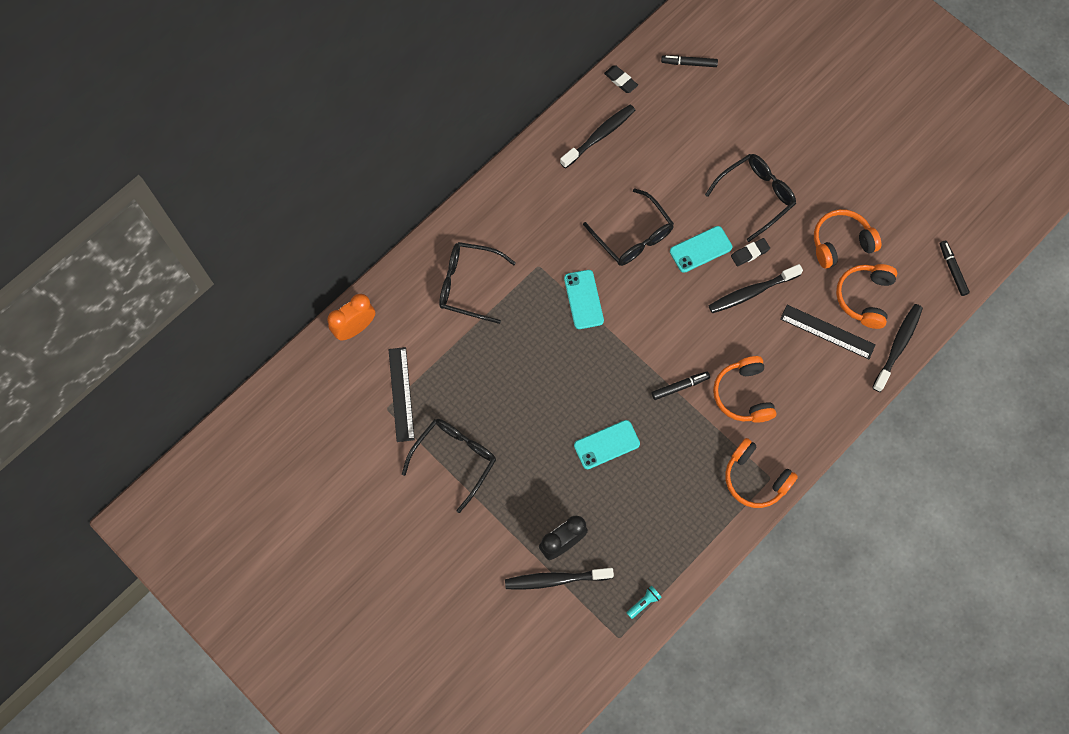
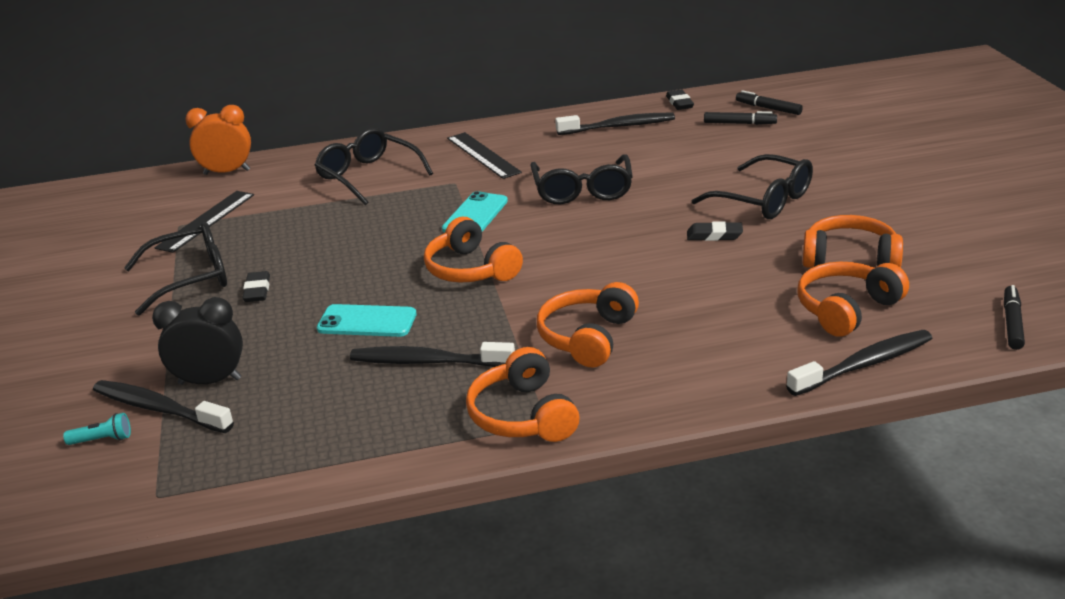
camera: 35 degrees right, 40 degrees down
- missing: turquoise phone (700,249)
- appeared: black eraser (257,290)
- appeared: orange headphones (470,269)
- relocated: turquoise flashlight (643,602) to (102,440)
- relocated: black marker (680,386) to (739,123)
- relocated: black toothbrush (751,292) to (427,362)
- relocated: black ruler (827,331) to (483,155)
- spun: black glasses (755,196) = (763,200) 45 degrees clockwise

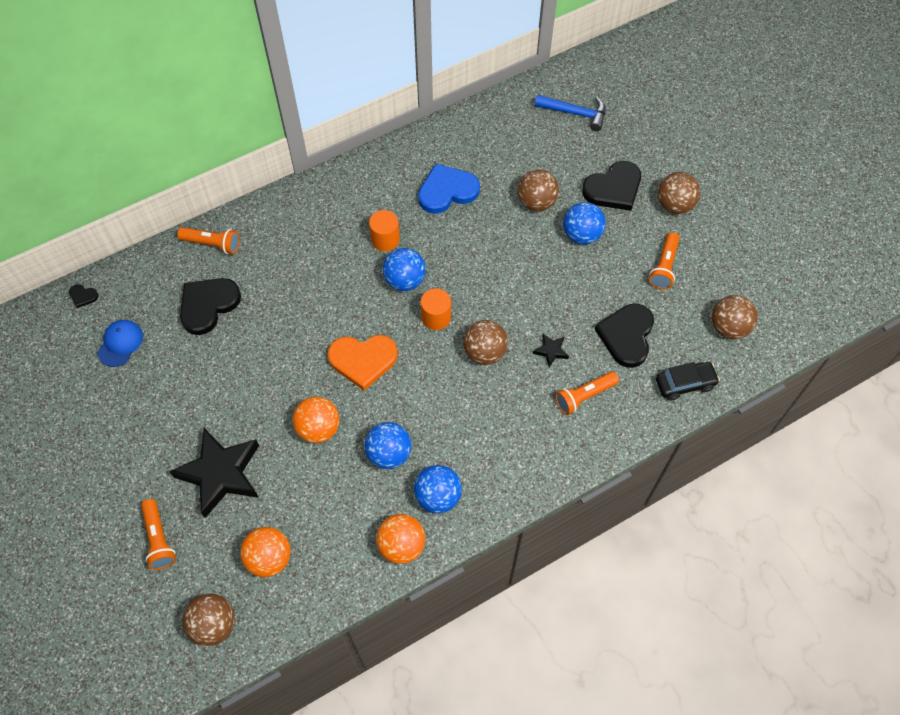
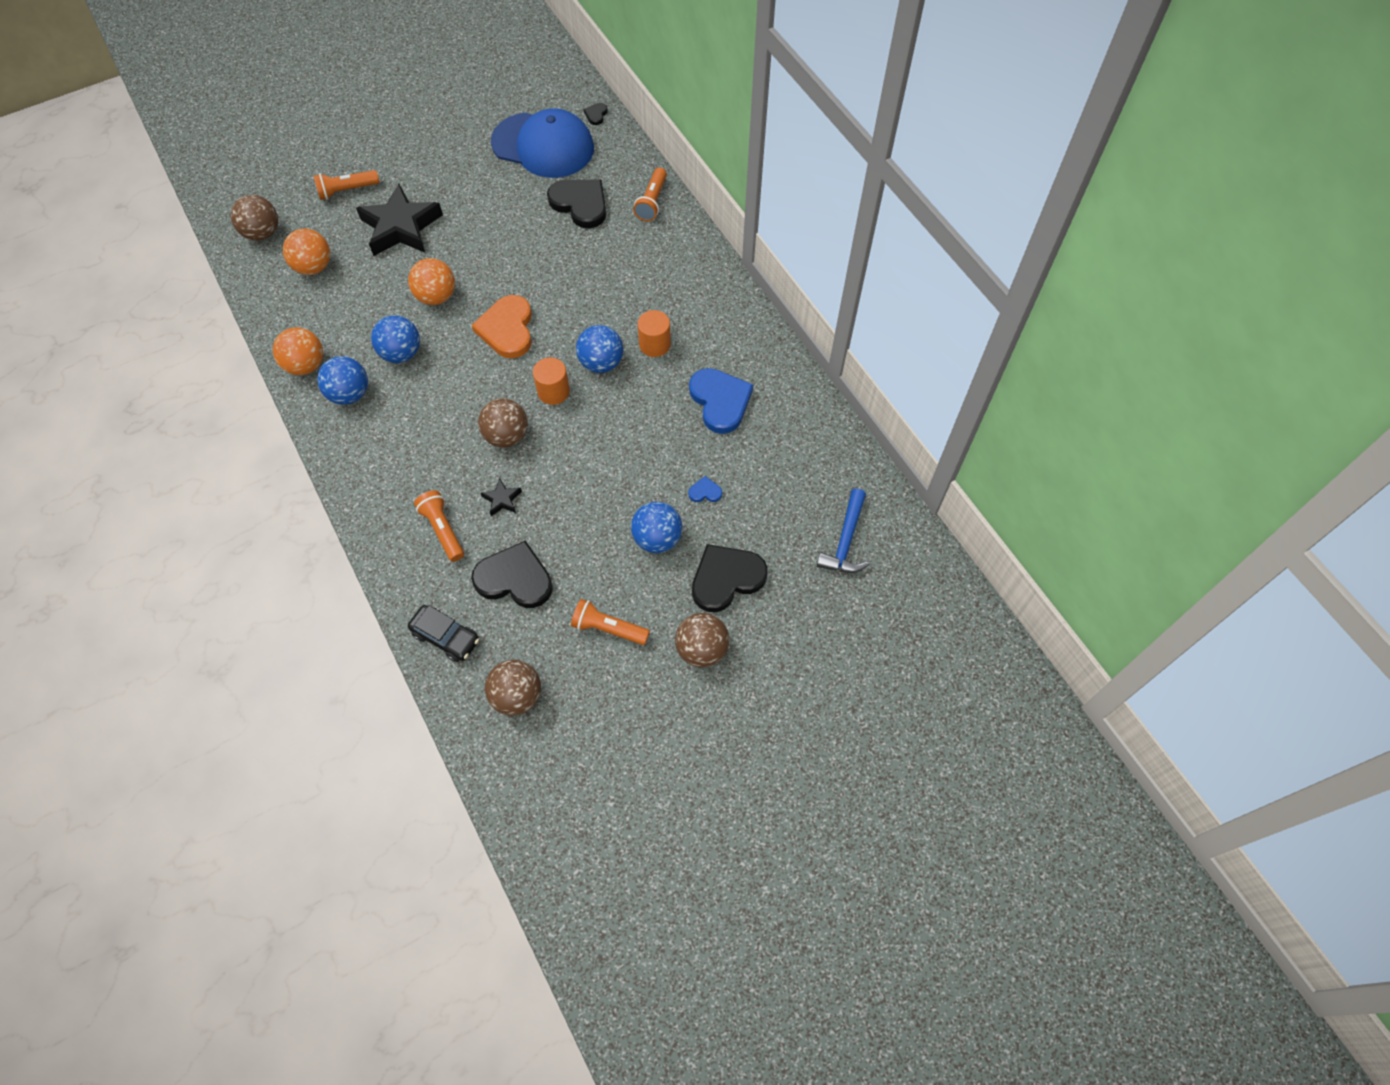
camera: 90 degrees right, 0 degrees up
- exchanged: brown ball (536,202) to blue heart (705,492)
- spun: black heart (613,189) = (726,578) 90 degrees clockwise
- spun: black car (685,384) = (446,637) 45 degrees counterclockwise
- size: blue cap (120,343) = (543,145) x2.15

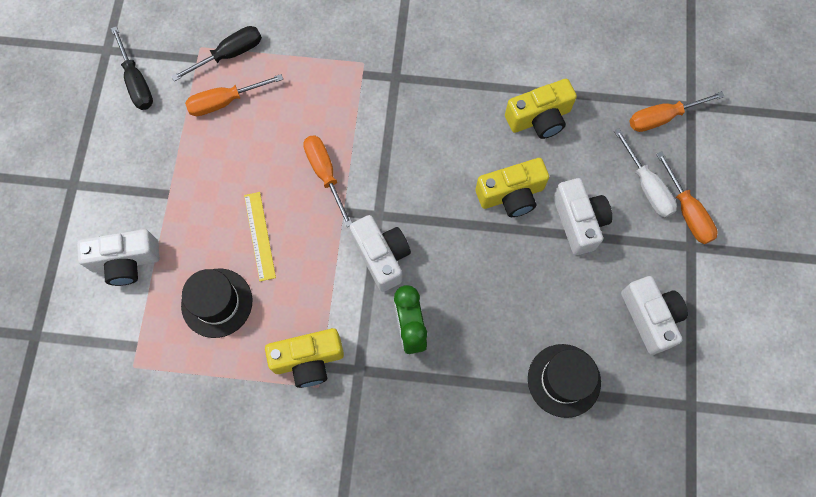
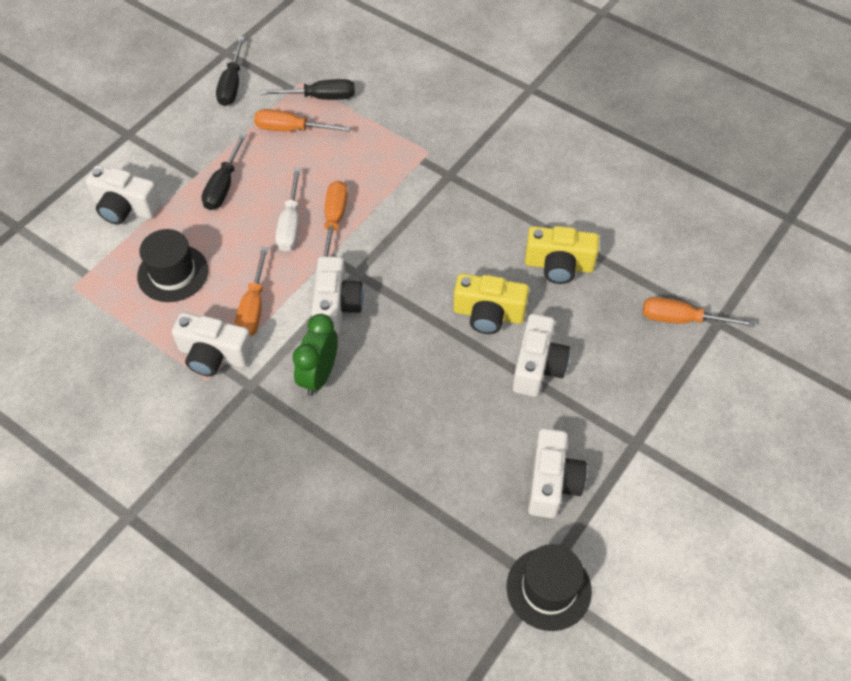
camera: 30 degrees right, 15 degrees down
- missing: yellow ruler (259,236)
- appeared: black screwdriver (223,185)
- relocated: black hat (564,380) to (548,588)
- relocated: white screwdriver (647,186) to (290,224)
- relocated: orange screwdriver (687,211) to (253,308)
- colour: yellow camera (308,360) to white camera (214,355)

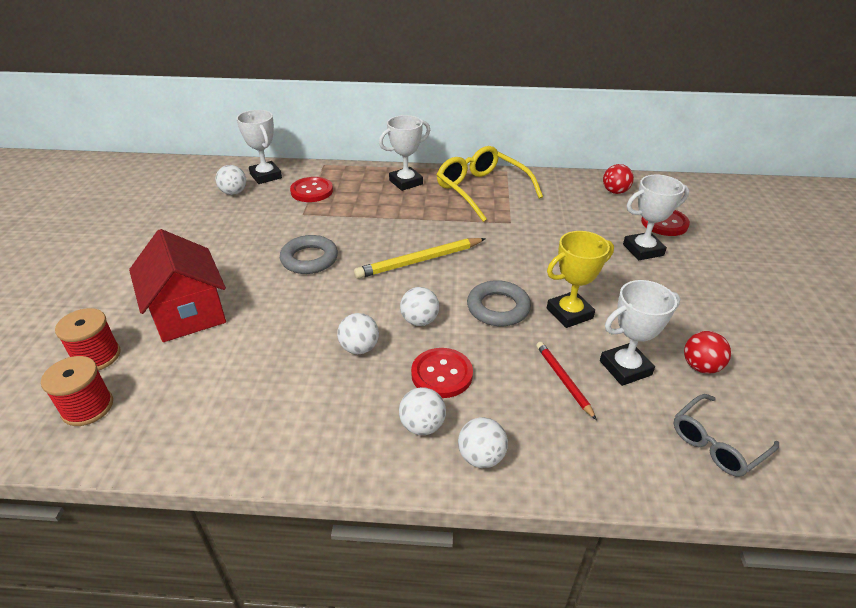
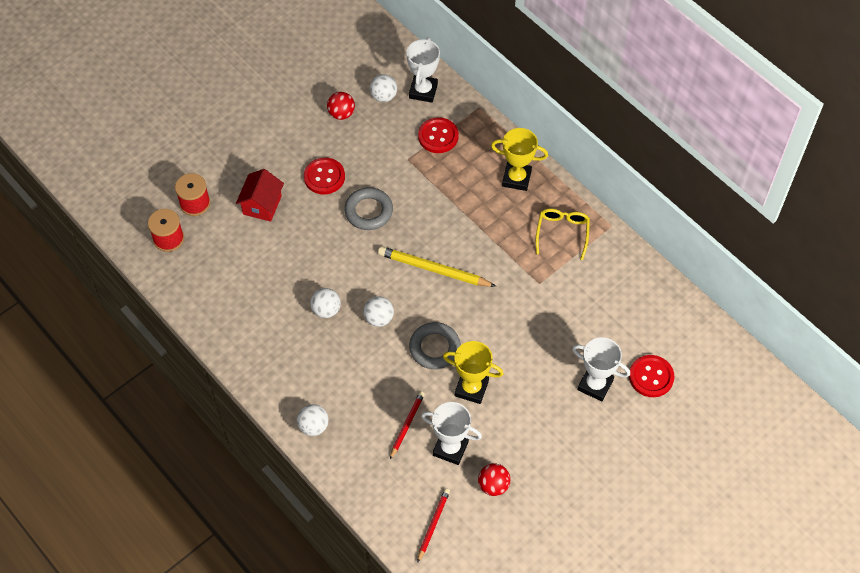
camera: 45 degrees right, 20 degrees up
- missing: white ball (422,425)
- relocated: red button (442,374) to (324,177)
- relocated: red ball (615,191) to (341,114)
- exchanged: grey glasses (717,443) to red pencil (433,524)
- colour: white trophy (406,182) to yellow trophy (516,178)
- size: red house (188,313) = (262,205) x0.66
- size: yellow glasses (482,190) = (562,233) x0.61

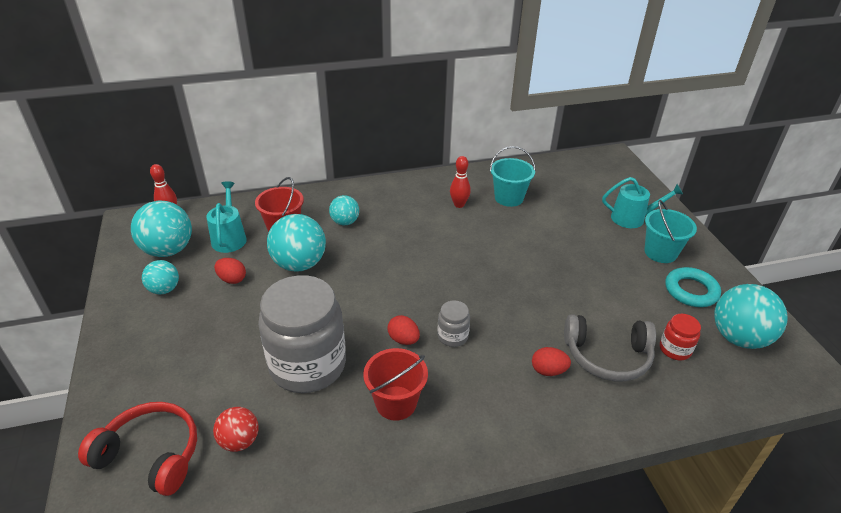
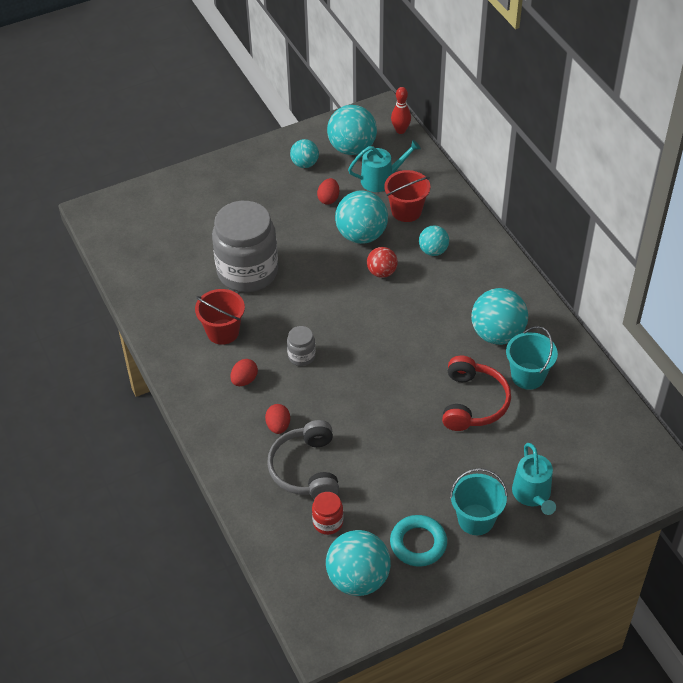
camera: 80 degrees right, 10 degrees up
- relocated: red headphones (151,454) to (473,402)
- relocated: red ball (239,441) to (382,272)
- relocated: red egg (403,339) to (244,380)
- exchanged: red bowling pin (459,204) to turquoise ball (497,334)

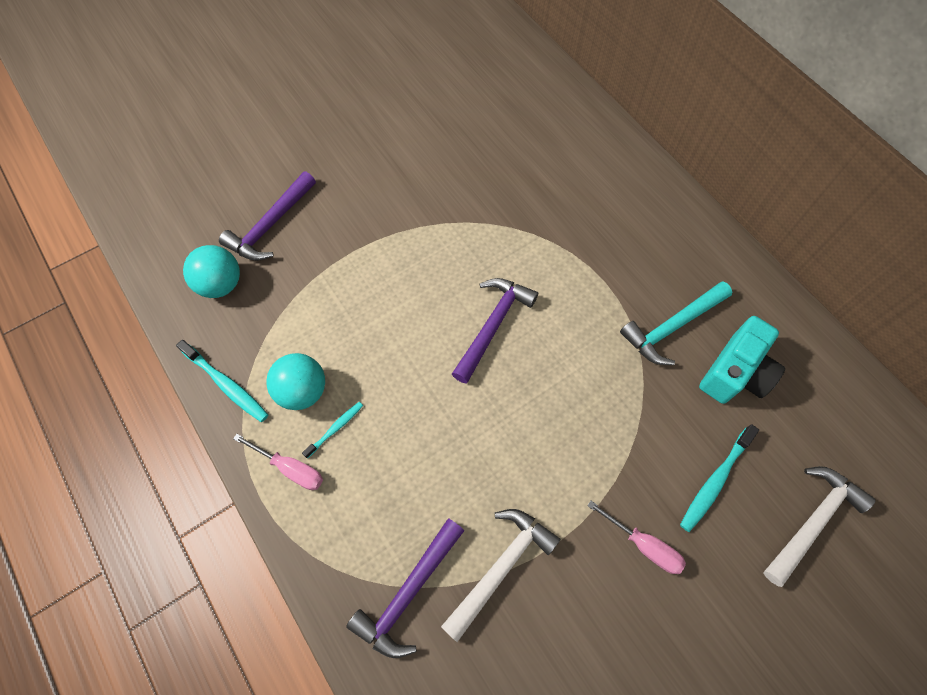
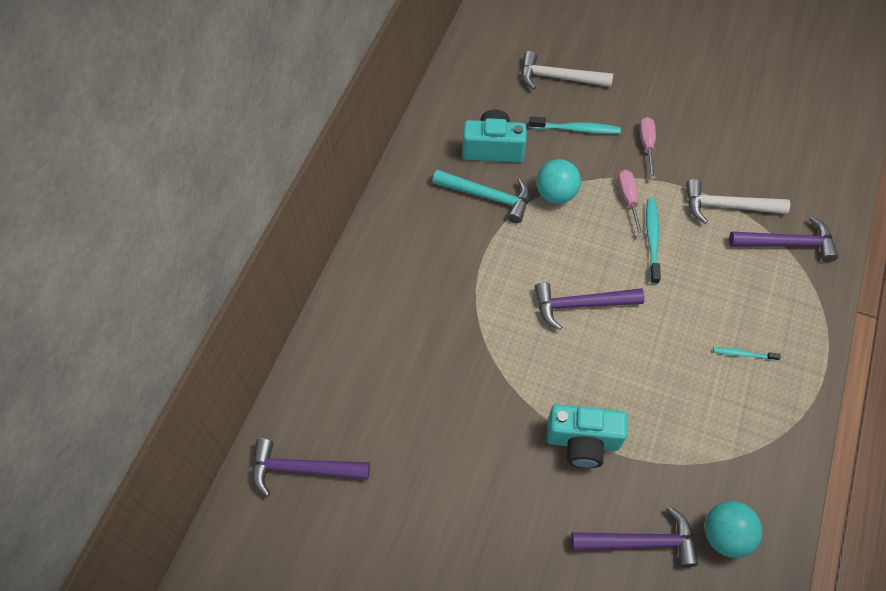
camera: 125 degrees left, 5 degrees down
- appeared: purple hammer (302,469)
- appeared: turquoise camera (582,441)
- relocated: turquoise toothbrush (226,384) to (652,239)
- relocated: pink screwdriver (290,468) to (628,199)
- relocated: turquoise ball (302,391) to (555,194)

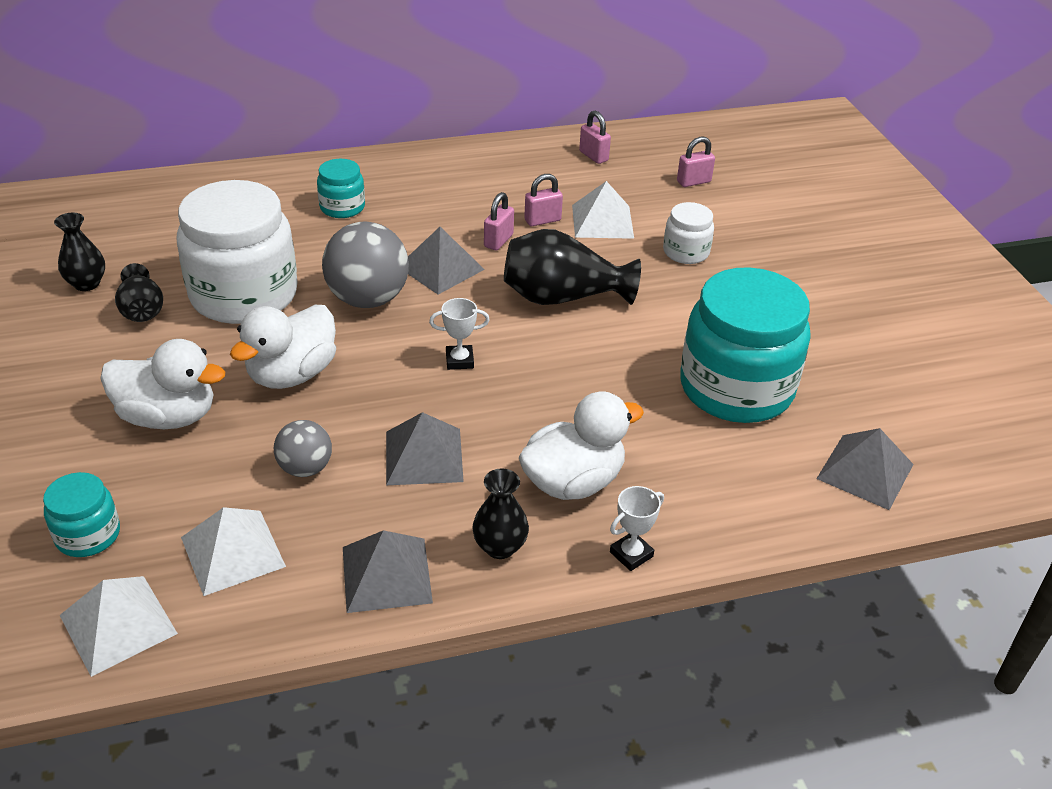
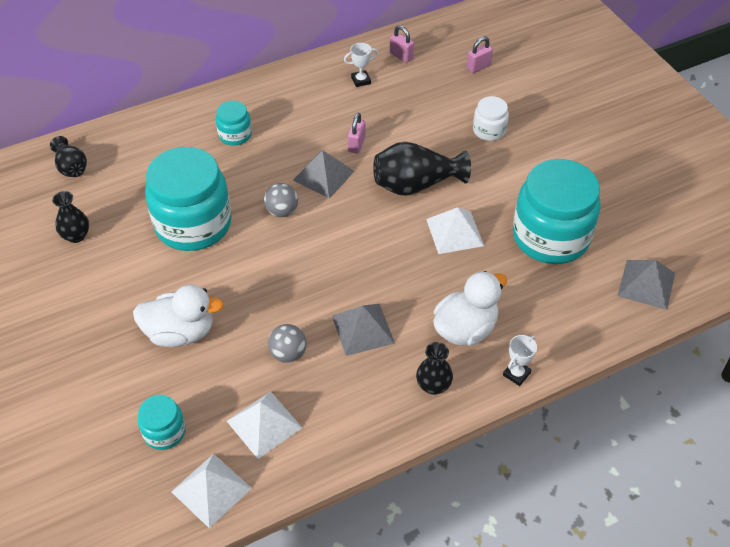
camera: 10 degrees left, 10 degrees up
- missing: white duck (292,374)
- missing: grey pyramid (386,574)
- missing: pink padlock (542,220)
- relocated: black vase (142,310) to (71,167)
- relocated: white trophy (459,360) to (361,80)
- relocated: white pyramid (602,221) to (454,232)
- colour: white jar (244,295) to turquoise jar (193,224)
- size: grey ball (368,299) = (282,211) x0.57

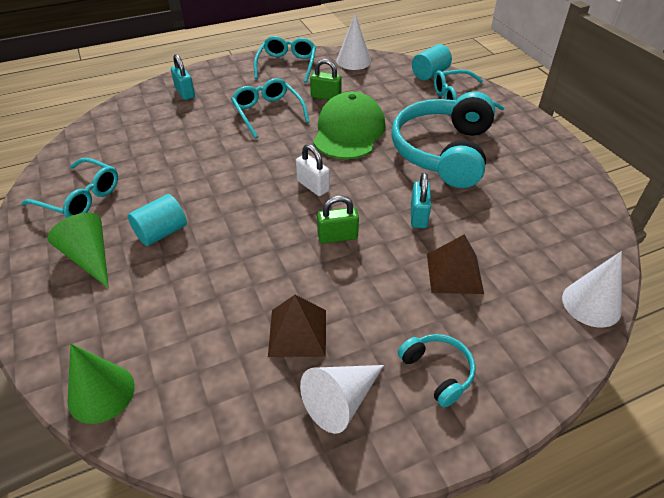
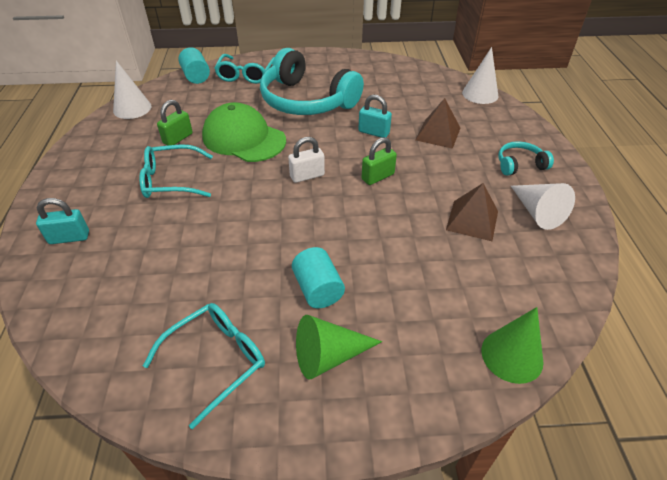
camera: 70 degrees left, 0 degrees up
- missing: turquoise glasses (287,65)
- spun: green padlock (337,237) = (378,177) 45 degrees clockwise

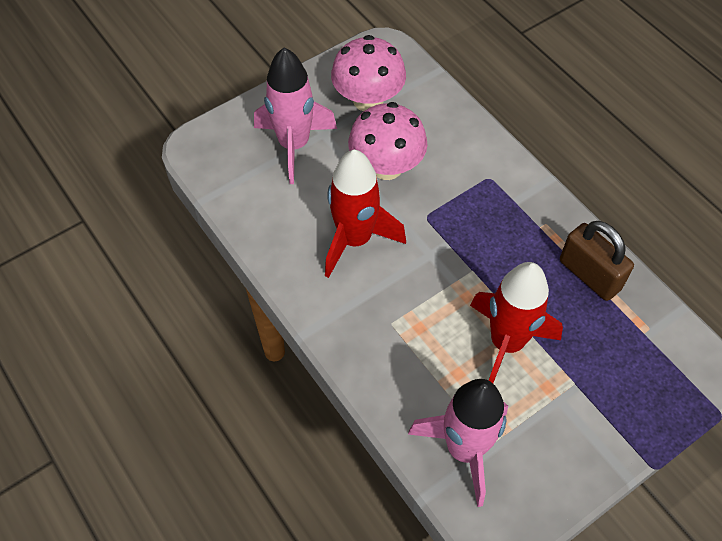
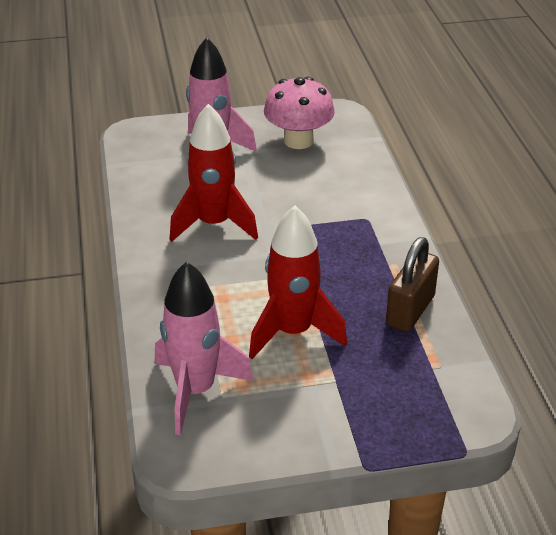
camera: 25 degrees right, 20 degrees down
- missing: pink mushroom (386,166)
- spun: brown padlock (589,275) = (410,310) 45 degrees clockwise

